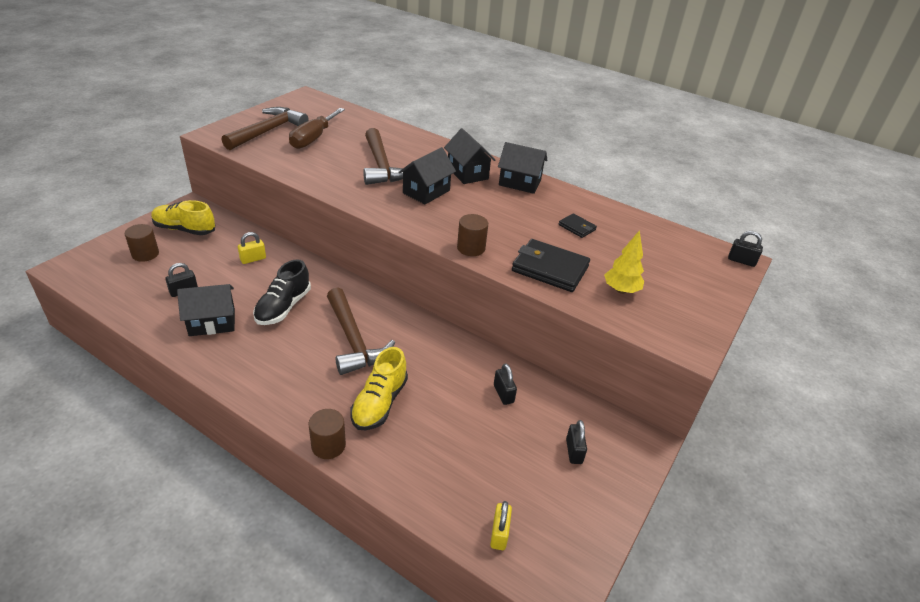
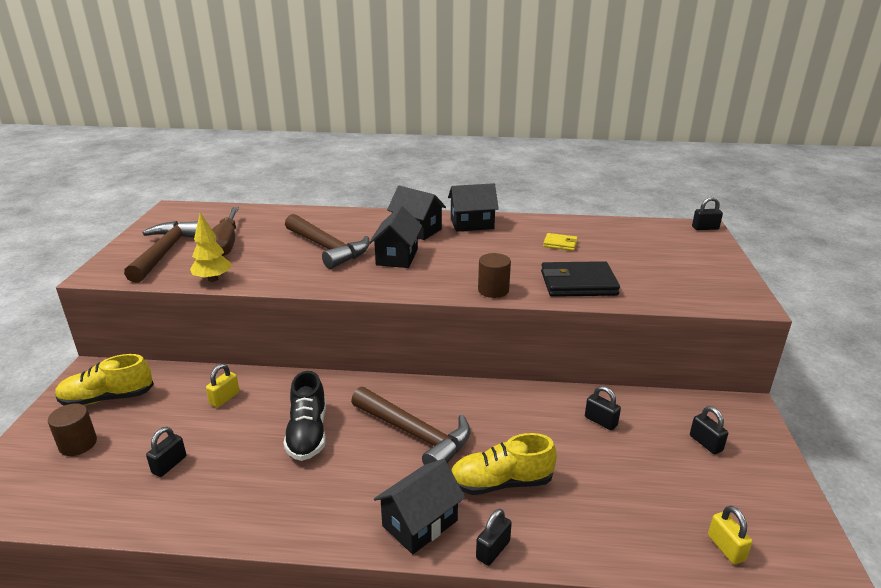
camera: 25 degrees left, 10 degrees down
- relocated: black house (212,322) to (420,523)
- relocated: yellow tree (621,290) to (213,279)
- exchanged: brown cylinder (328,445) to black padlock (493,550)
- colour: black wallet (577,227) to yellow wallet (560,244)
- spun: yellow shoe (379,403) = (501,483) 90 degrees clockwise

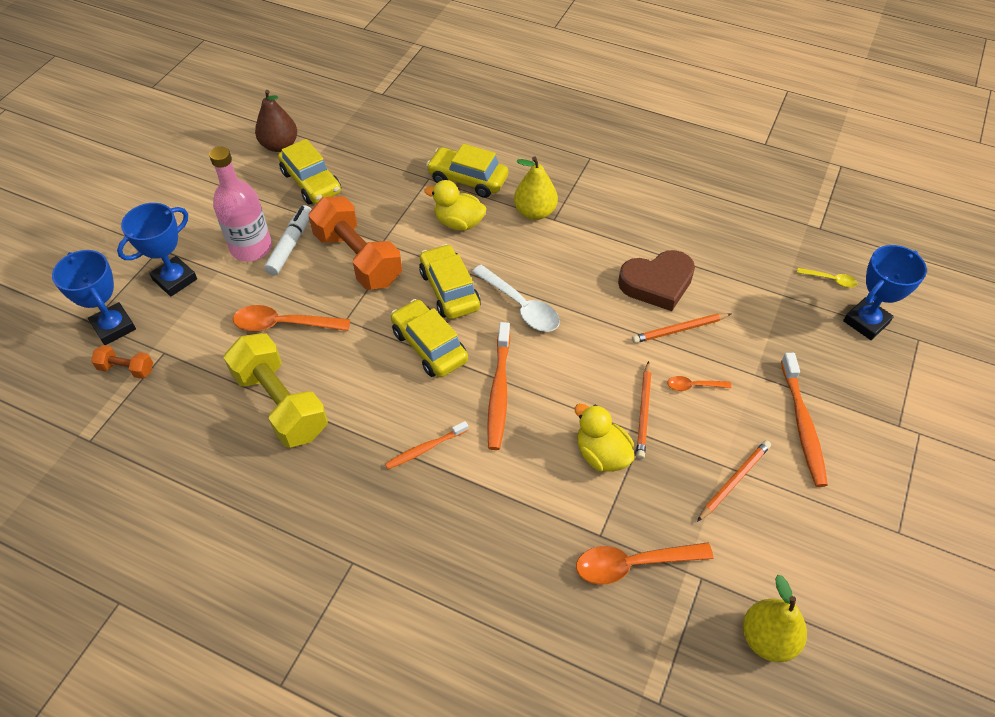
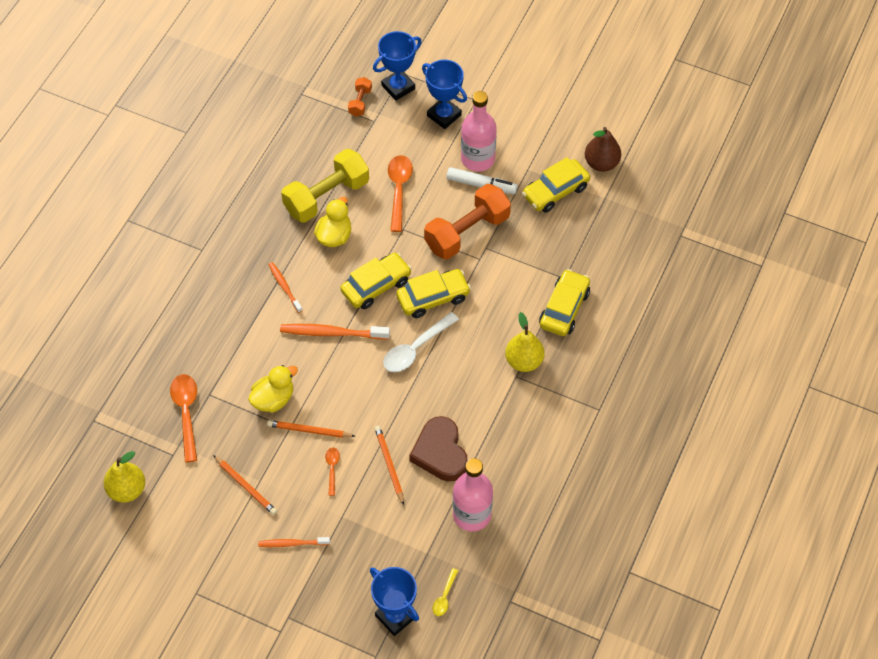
camera: 90 degrees right, 5 degrees up
- appeared: pink bottle (472,515)
- relocated: yellow duck (458,223) to (334,236)
- size: orange toothbrush (802,424) = (292,543) x0.61

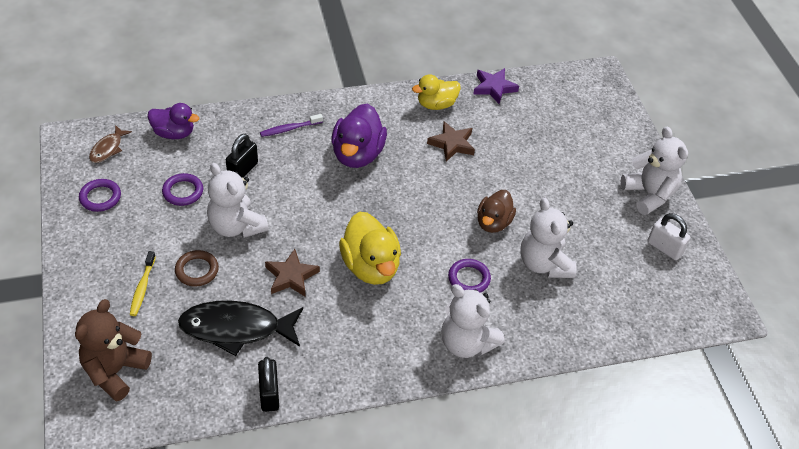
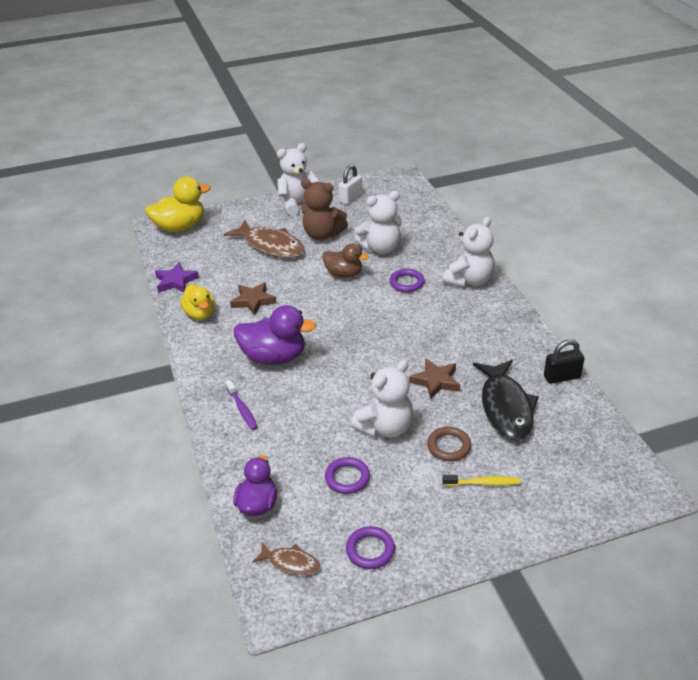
camera: 90 degrees left, 10 degrees down
- missing: black padlock (243,170)
- appeared: brown fish (270,246)
- relocated: brown teddy bear (115,371) to (322,235)
- relocated: yellow duck (370,266) to (180,227)

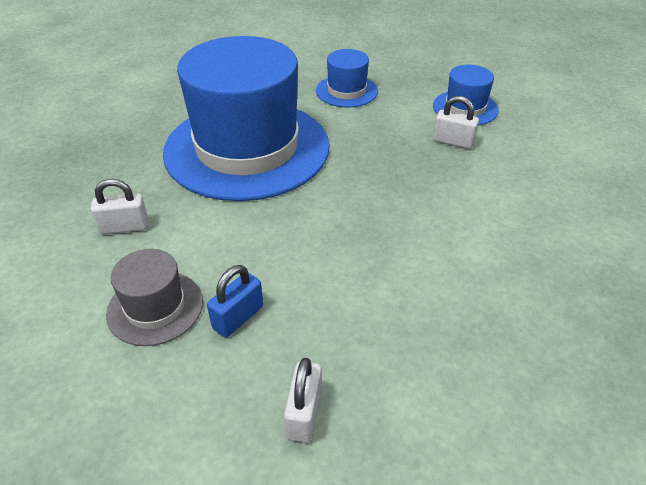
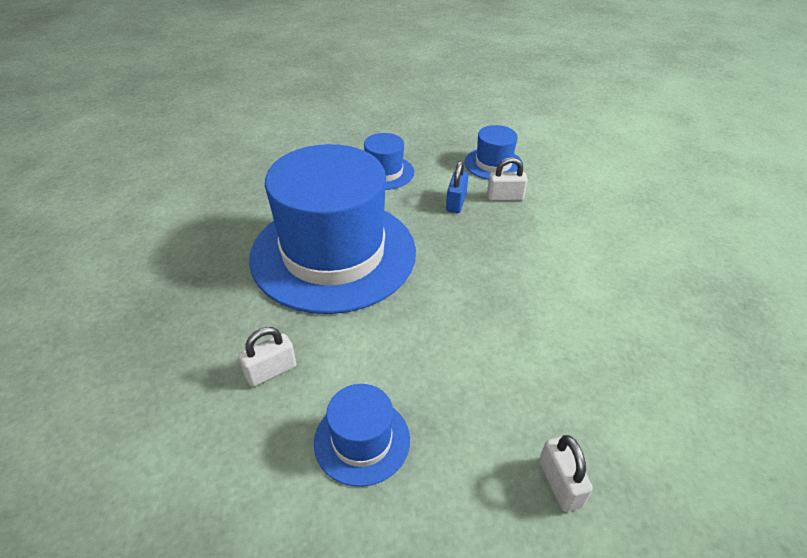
camera: 25 degrees left, 0 degrees up
- relocated: blue padlock (238,317) to (456,202)
- colour: grey hat (155,307) to blue hat (362,440)

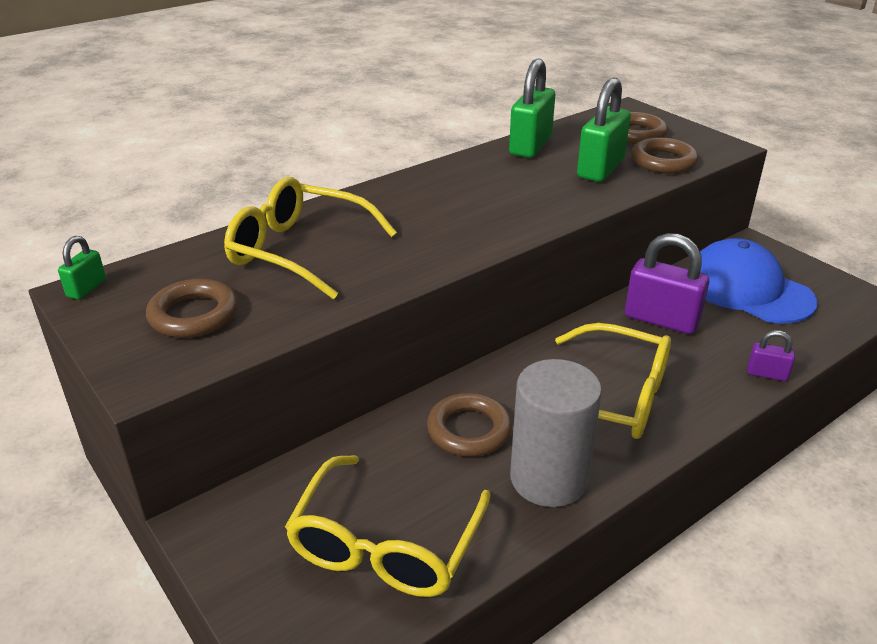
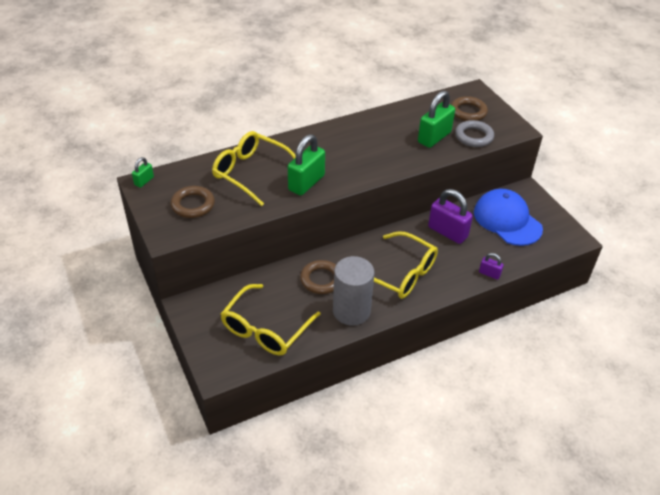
camera: 10 degrees right, 10 degrees up
- relocated: green padlock (530,146) to (306,183)
- colour: brown ring (663,161) to grey ring (474,136)

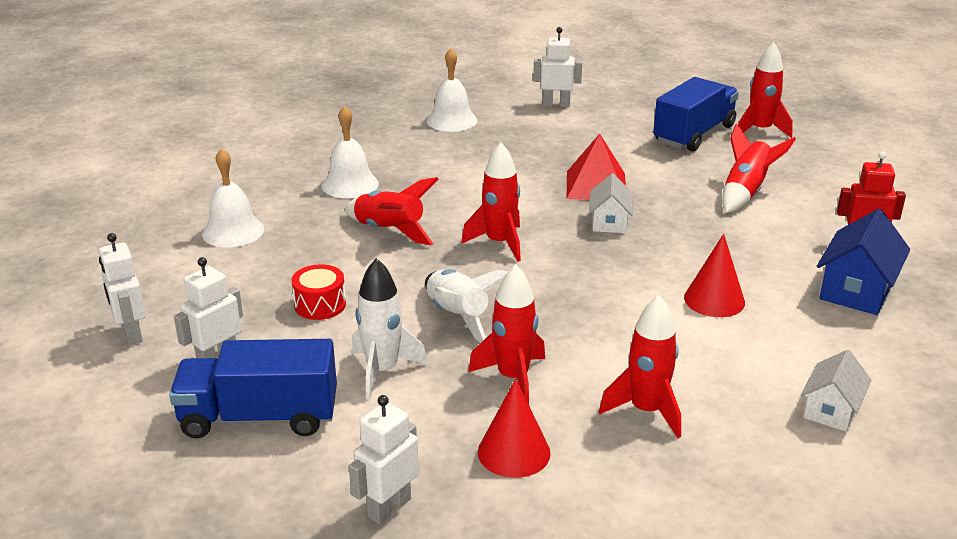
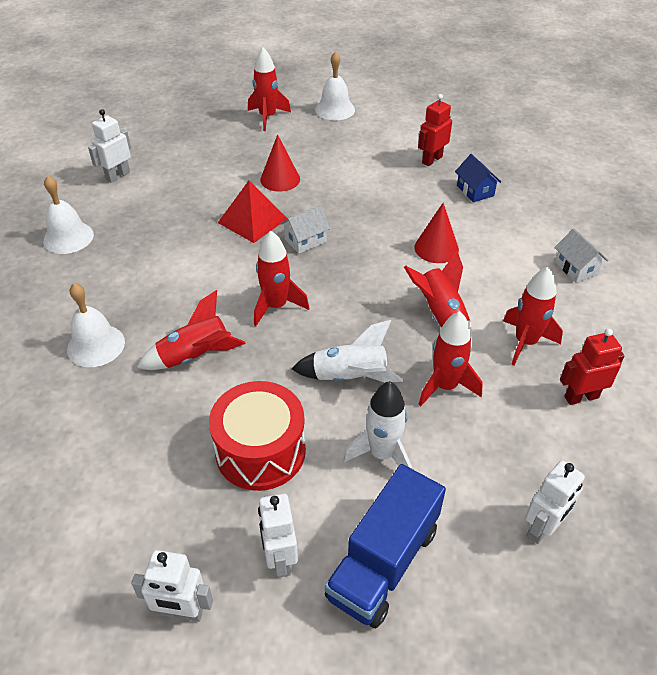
camera: 55 degrees left, 15 degrees up
- missing: blue truck (694,134)
- appeared: red robot (581,397)
- relocated: white bell (233,231) to (335,109)
- relocated: red cone (514,452) to (280,179)
- relocated: red rocket (746,192) to (441,317)
- spun: white robot (389,507) = (542,528) 120 degrees counterclockwise
- spun: white house (609,222) = (305,240) 75 degrees counterclockwise
- size: red drum (320,305) = (260,451) x1.86
- size: blue house (856,290) = (475,191) x0.64

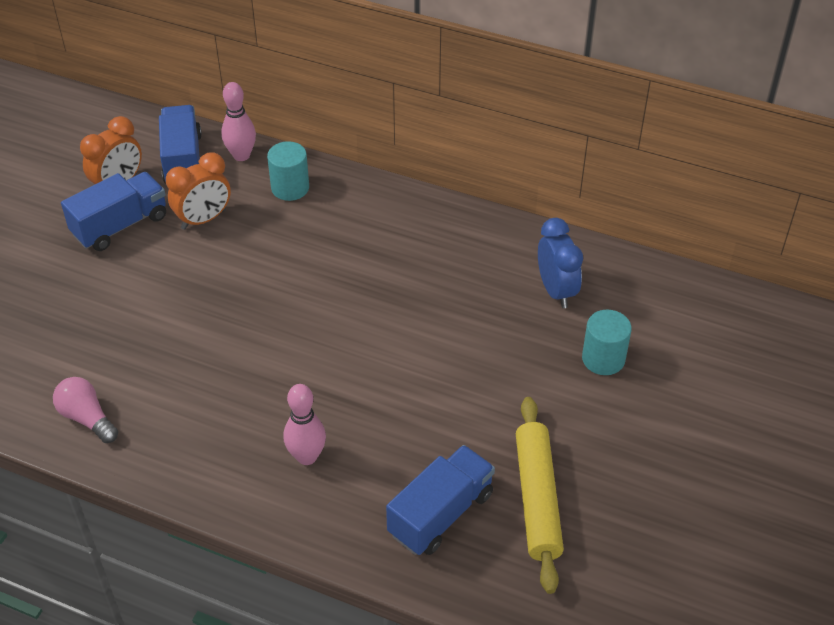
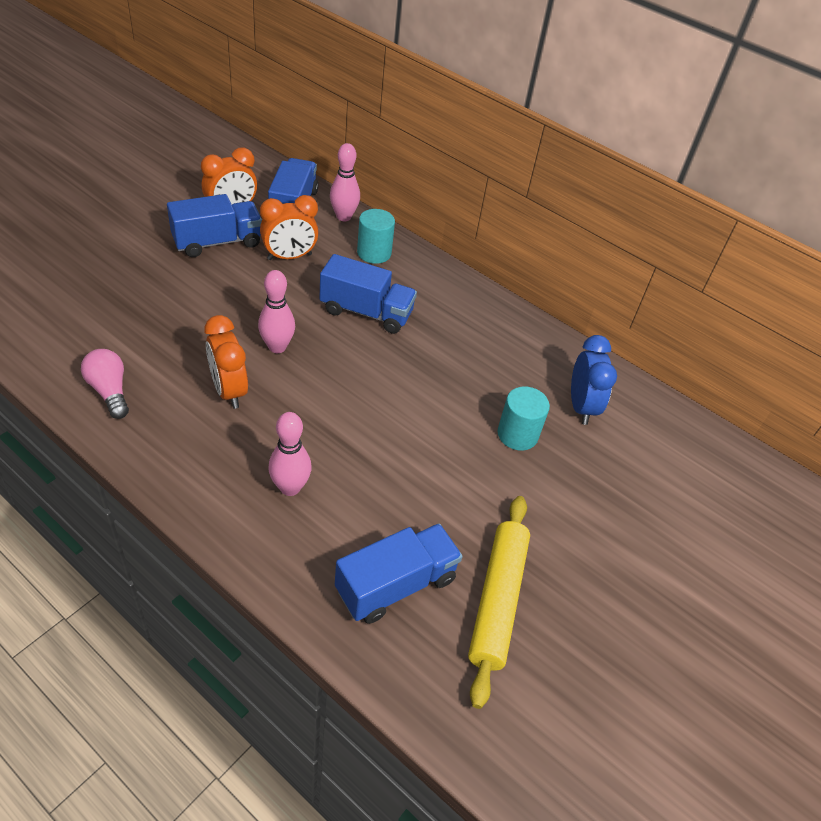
camera: 10 degrees right, 0 degrees up
- appeared: orange clock (229,391)
- appeared: pink bowling pin (277,347)
- appeared: blue truck (366,312)
- relocated: turquoise cylinder (603,359) to (517,434)

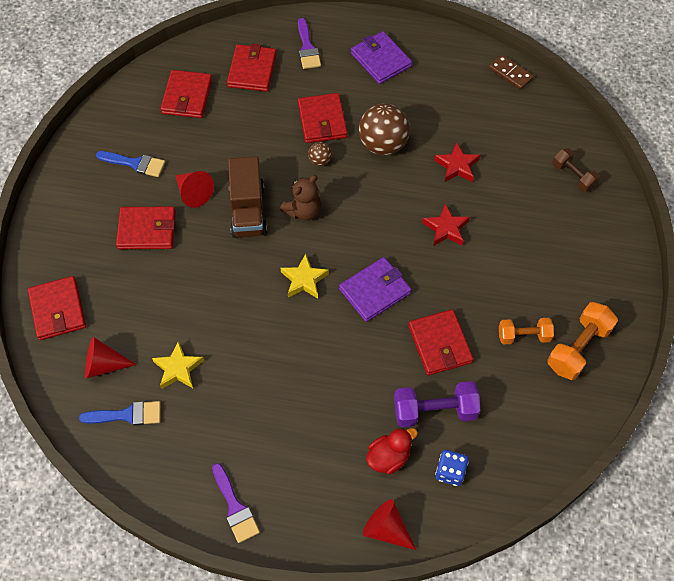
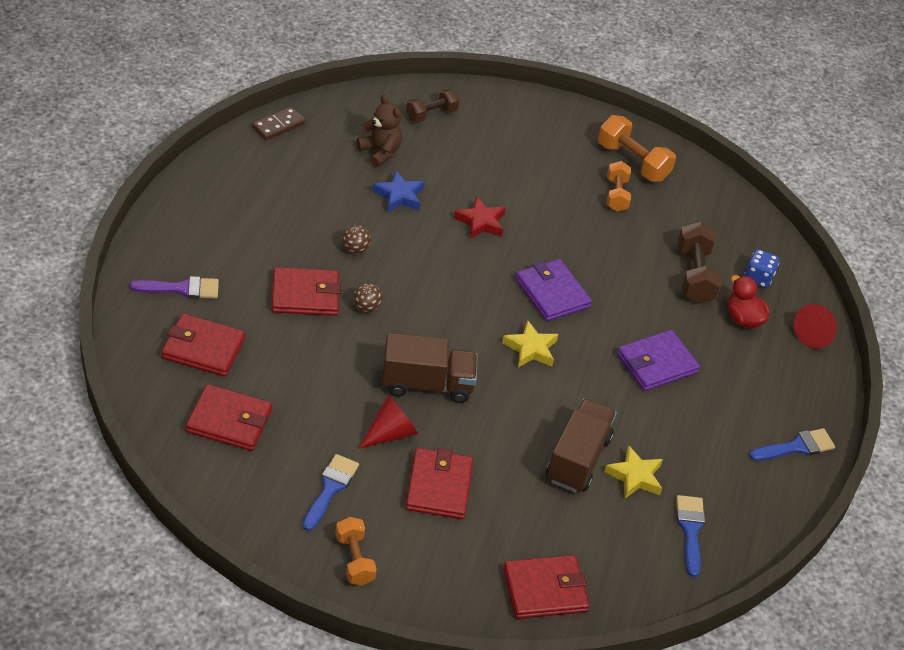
camera: 90 degrees left, 15 degrees down
- missing: red cone (104,365)
- missing: red wallet (440,344)
- appeared: orange dumbbell (354,559)
- appeared: brown truck (577,459)
- relocated: brown teddy bear (303,211) to (380,152)
- relocated: purple wallet (380,60) to (657,363)
- colour: purple brush (235,507) to blue brush (796,447)
- colour: purple dumbbell (434,411) to brown dumbbell (694,275)
- colour: red star (457,166) to blue star (399,196)
- size: brown ball (383,145) = (355,249) x0.47

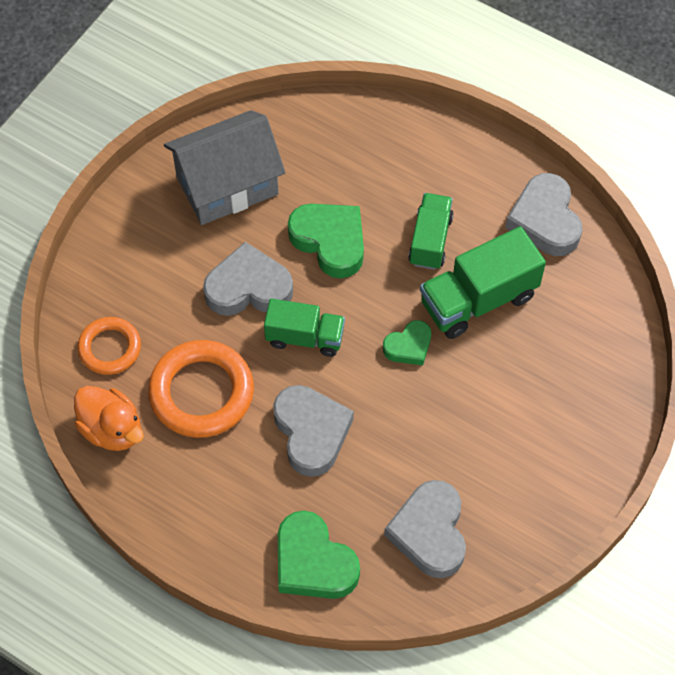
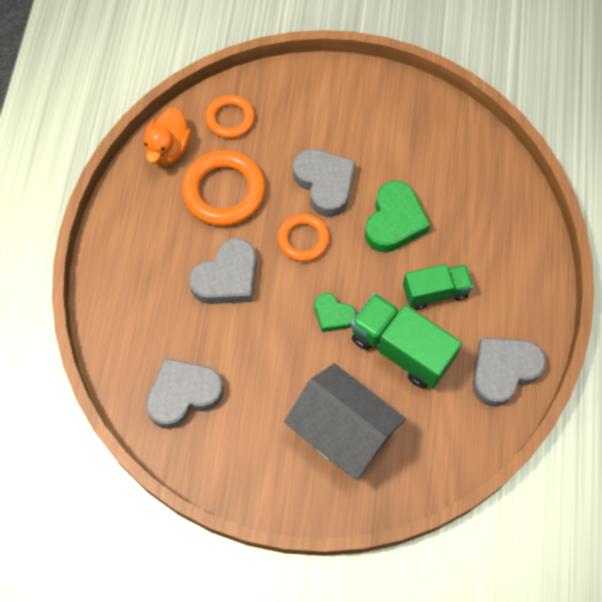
camera: 65 degrees right, 5 degrees up
- missing: green heart (313,562)
- relocated: grey house (227,185) to (343,432)
- exchanged: green truck (305,337) to orange ring (303,239)

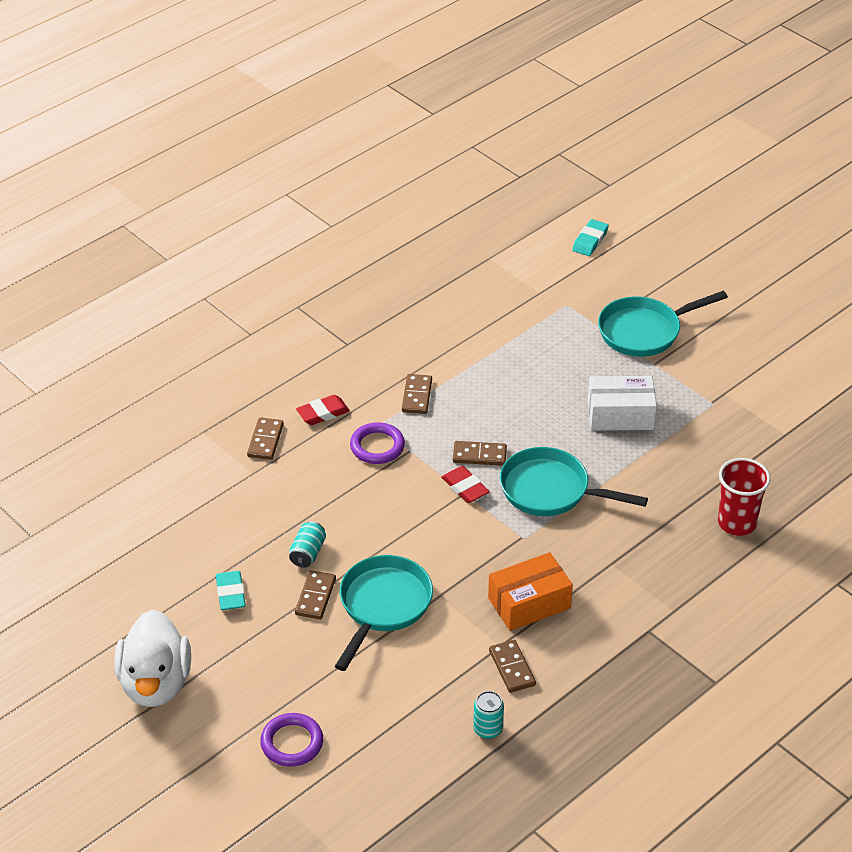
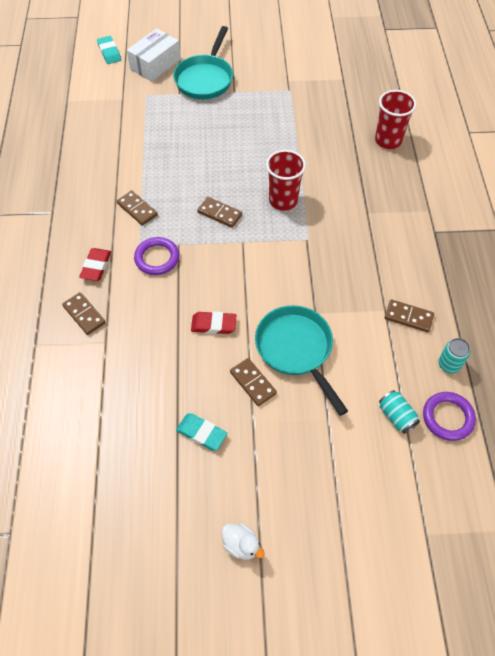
camera: 50 degrees left, 15 degrees up
- missing: orange box (529,603)
- relocated: purple ring (292,743) to (448,417)
- relocated: turquoise can (308,553) to (396,416)
- relocated: red eraser (465,487) to (213,325)
- relocated: white box (620,415) to (155,64)
- exchanged: turquoise pan (551,490) to red cup (283,200)
- spun: brown domino (479,455) = (220,213) 75 degrees clockwise
- size: white duck (155,683) = (241,545) x0.44

